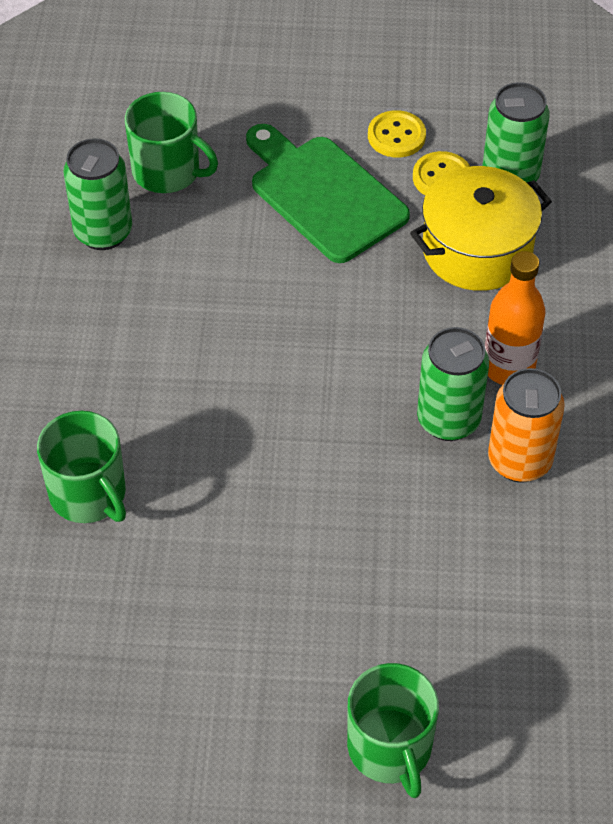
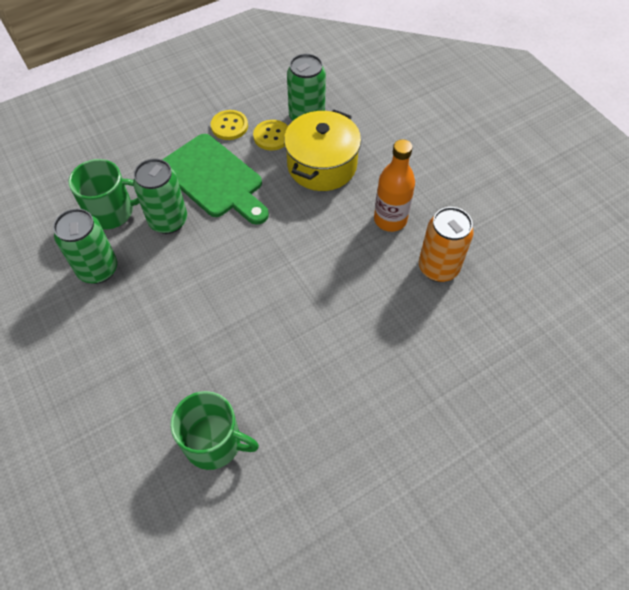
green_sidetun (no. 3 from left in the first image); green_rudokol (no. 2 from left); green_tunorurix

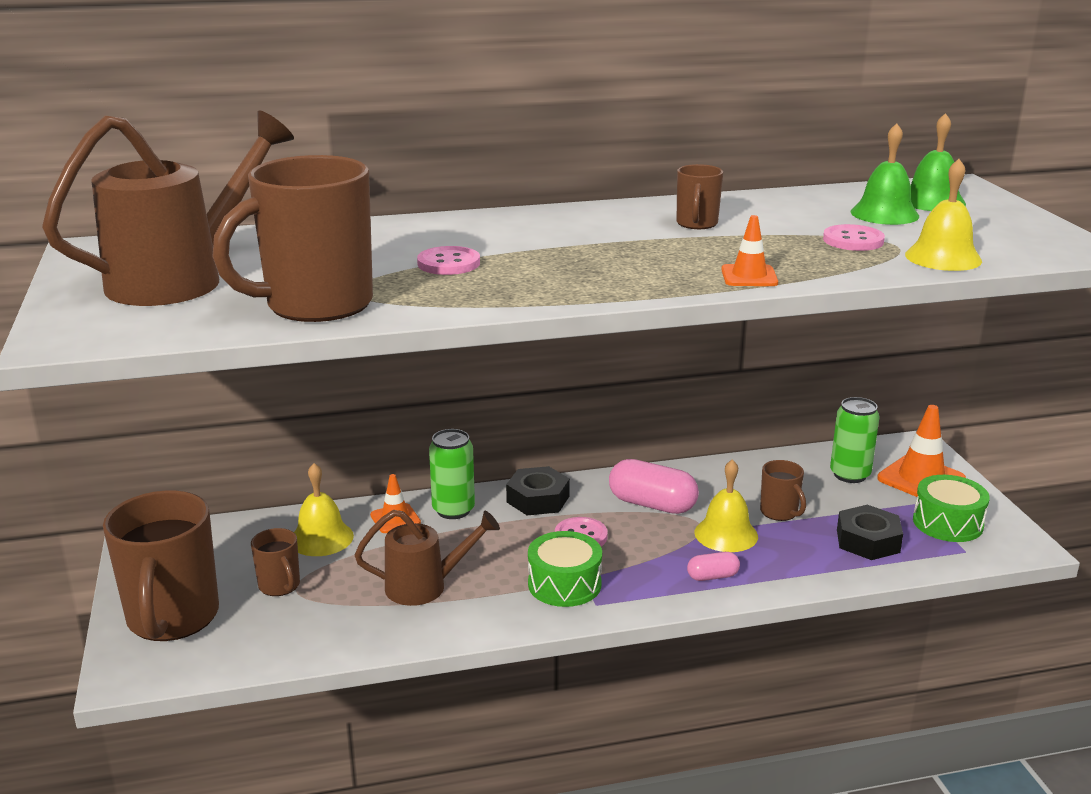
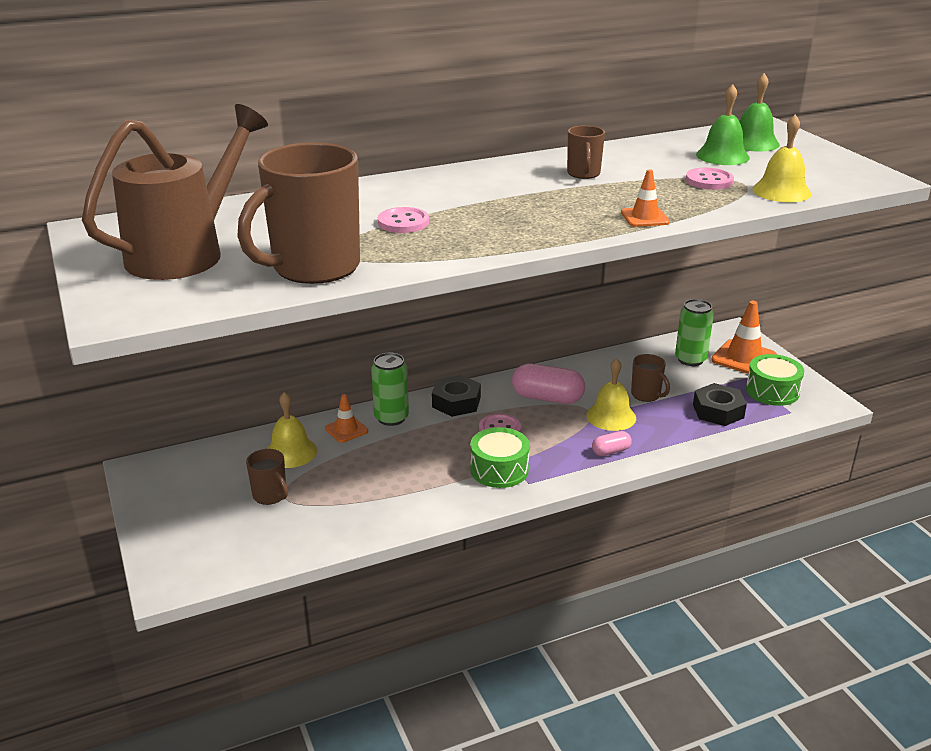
brown_sidetun (no. 1 from left in the first image); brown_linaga (no. 2 from left in the first image)

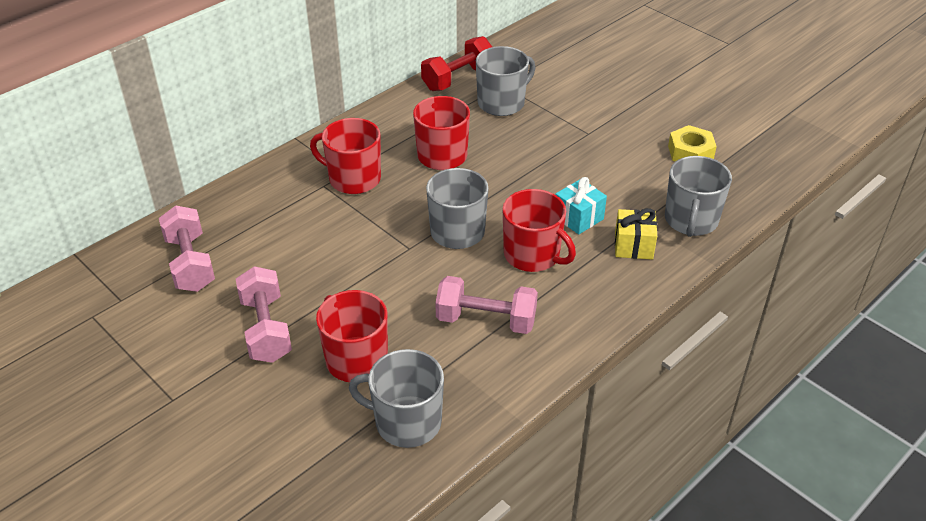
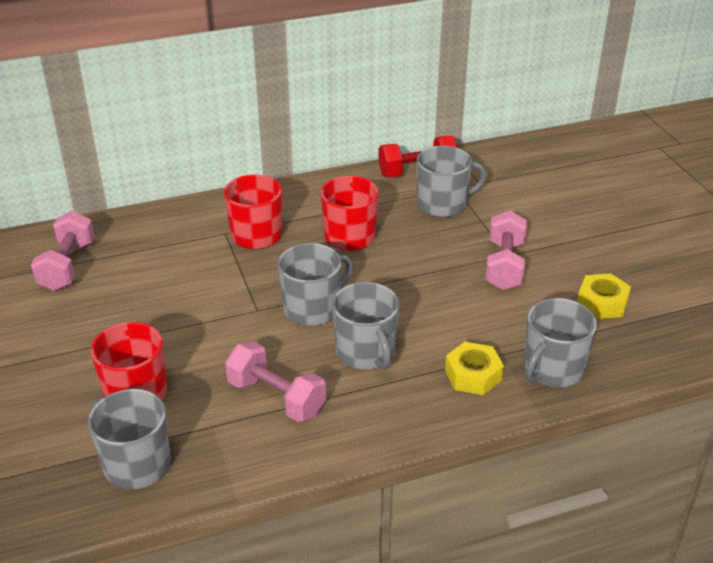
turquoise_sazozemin; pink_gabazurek (no. 3 from left); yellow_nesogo (no. 1 from left); grey_sidetun (no. 3 from left)

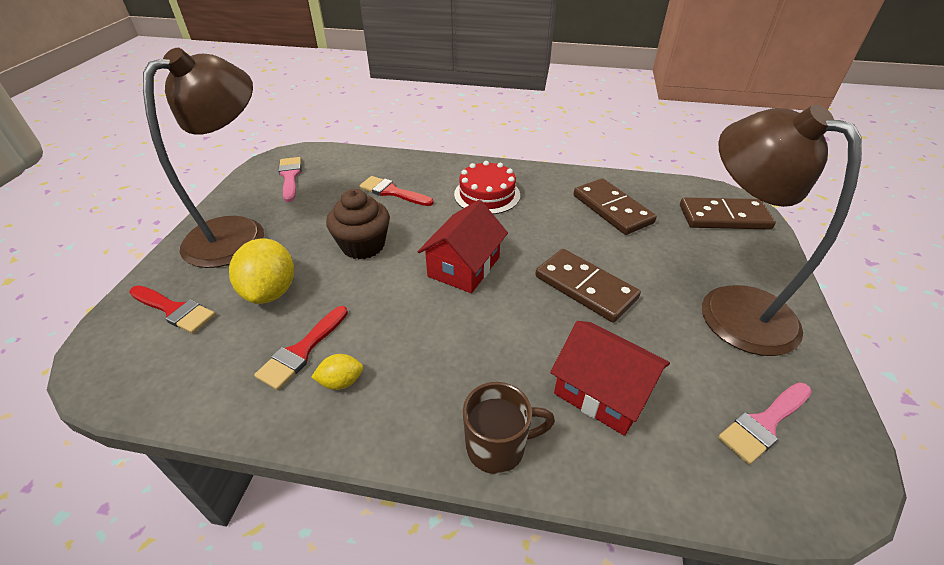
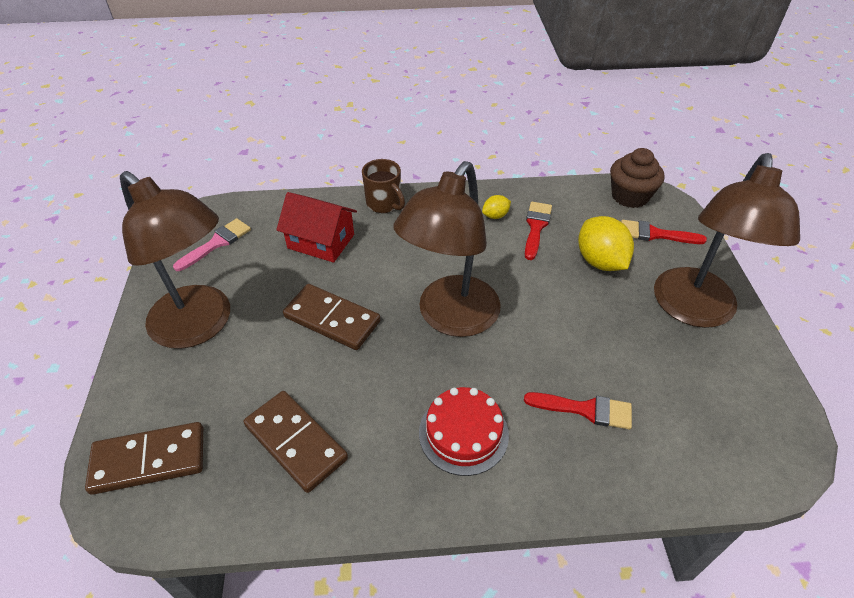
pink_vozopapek (no. 1 from left in the first image); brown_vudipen; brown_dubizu (no. 2 from left); brown_sidetun

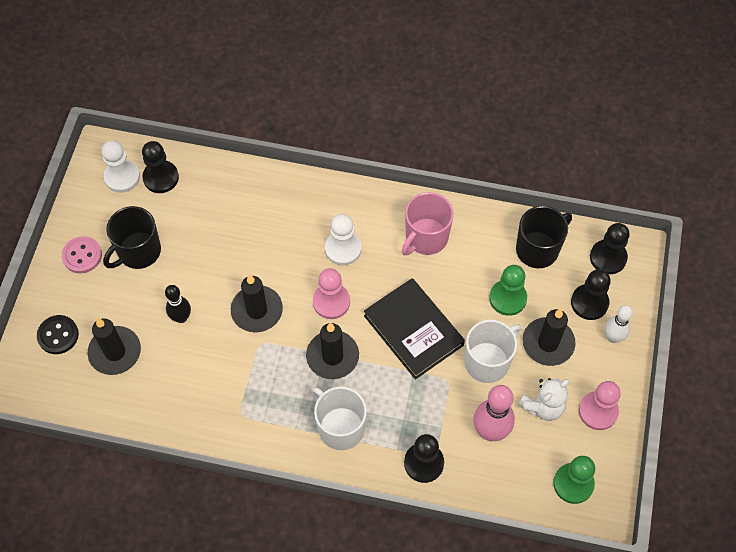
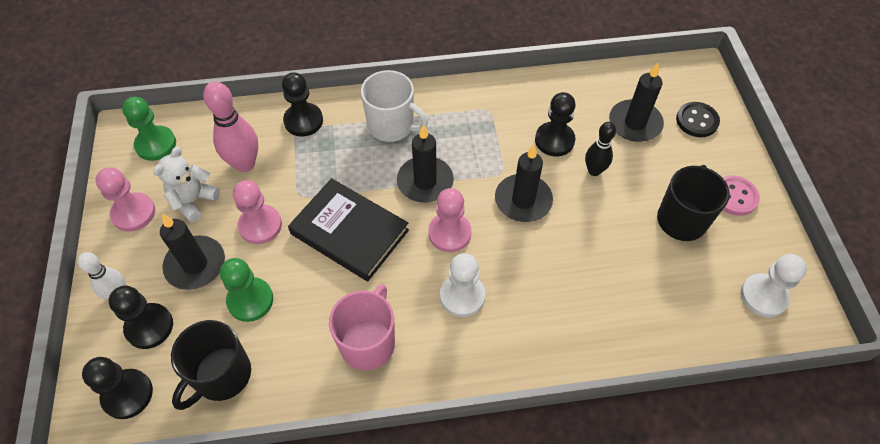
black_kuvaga (no. 4 from left); pink_kuvaga (no. 2 from left)

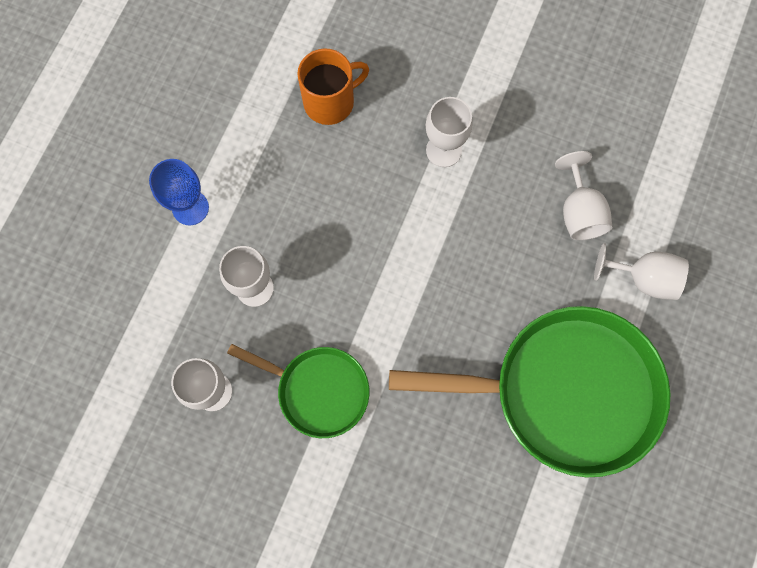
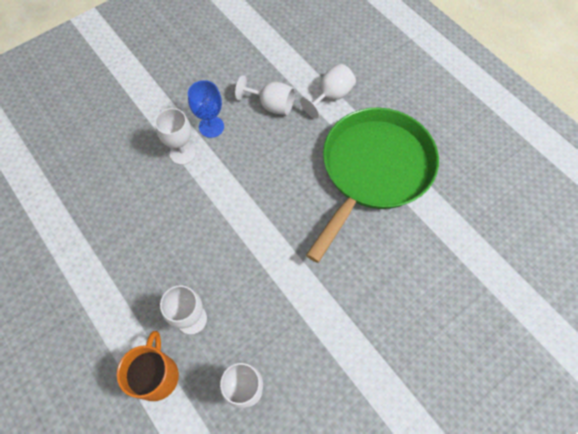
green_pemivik (no. 1 from left in the first image); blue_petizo; orange_sidetun

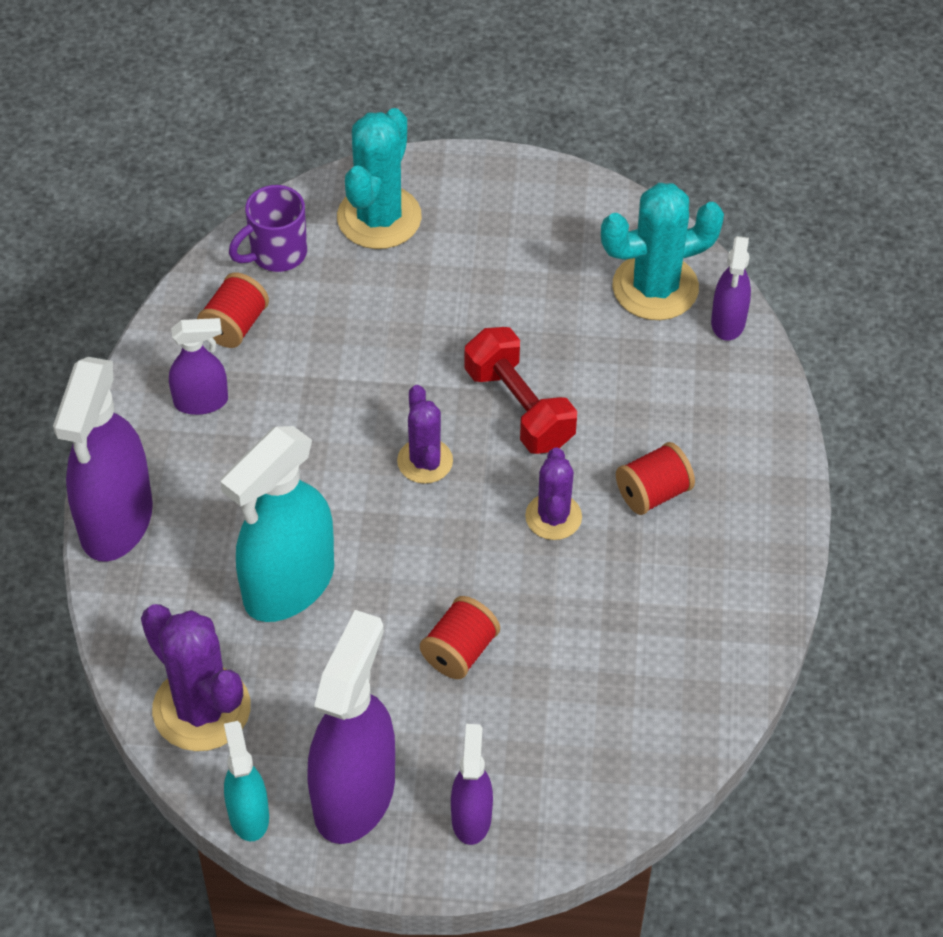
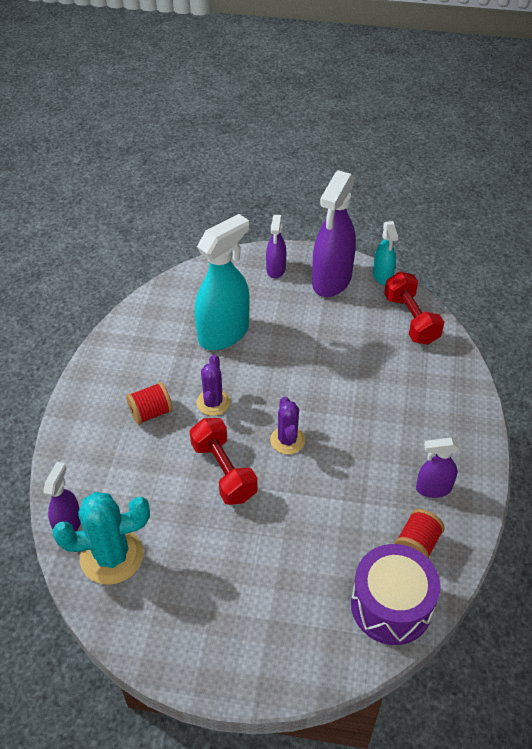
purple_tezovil (no. 1 from left in the first image); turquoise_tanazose (no. 1 from left in the first image); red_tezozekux (no. 2 from left in the first image); turquoise_tezovil (no. 1 from left); red_gabazurek (no. 2 from left); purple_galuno

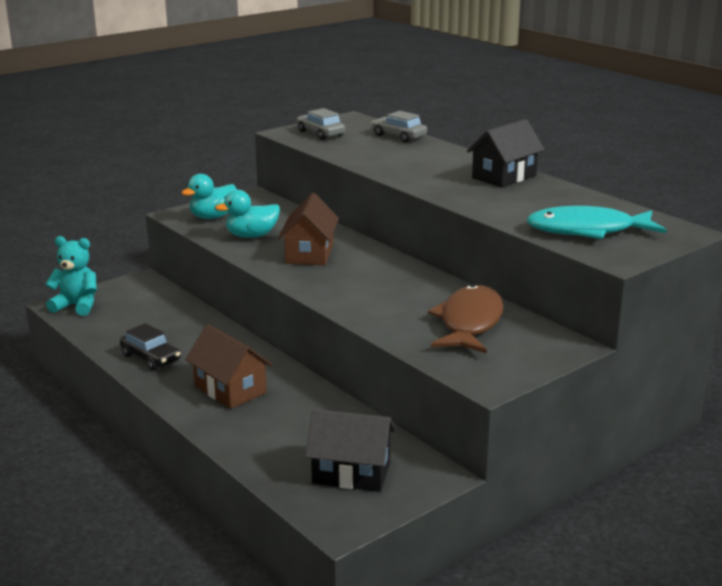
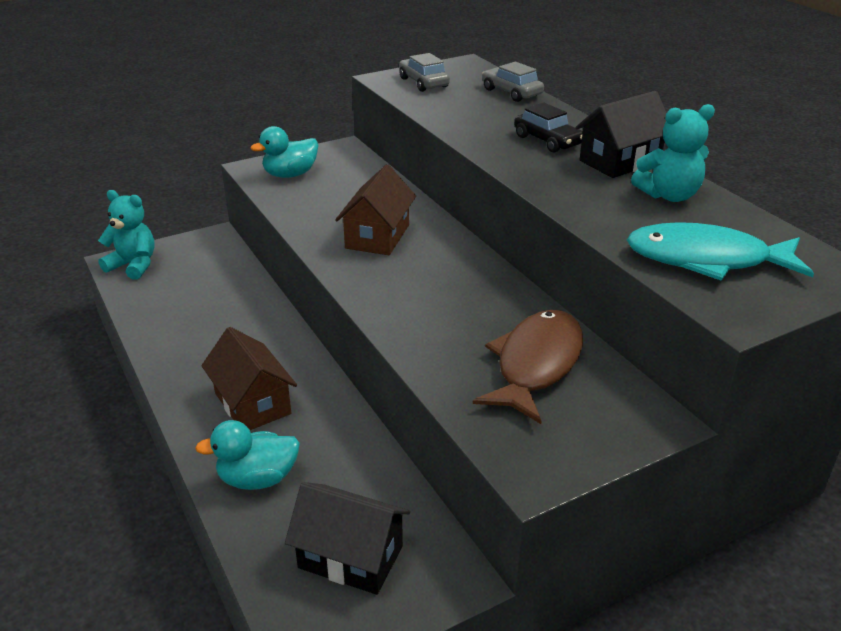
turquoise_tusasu (no. 2 from left); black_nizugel; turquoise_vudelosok (no. 1 from left)

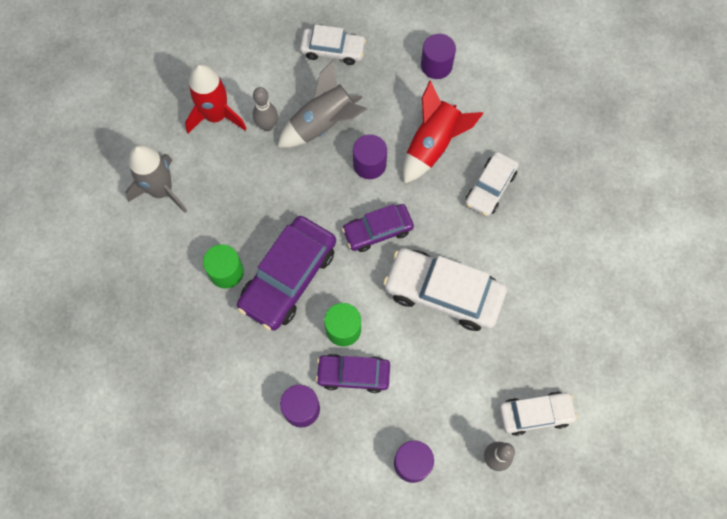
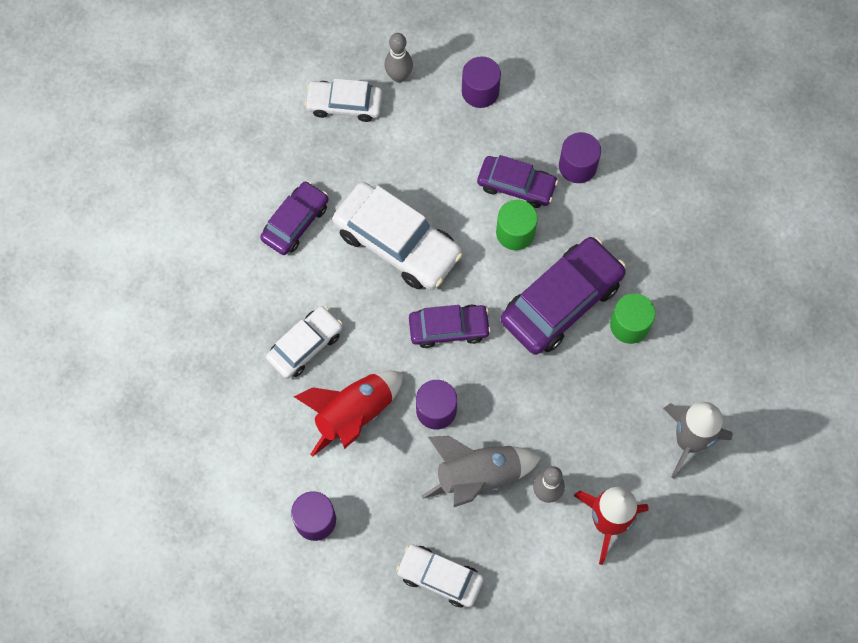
purple_nizugel (no. 1 from left)

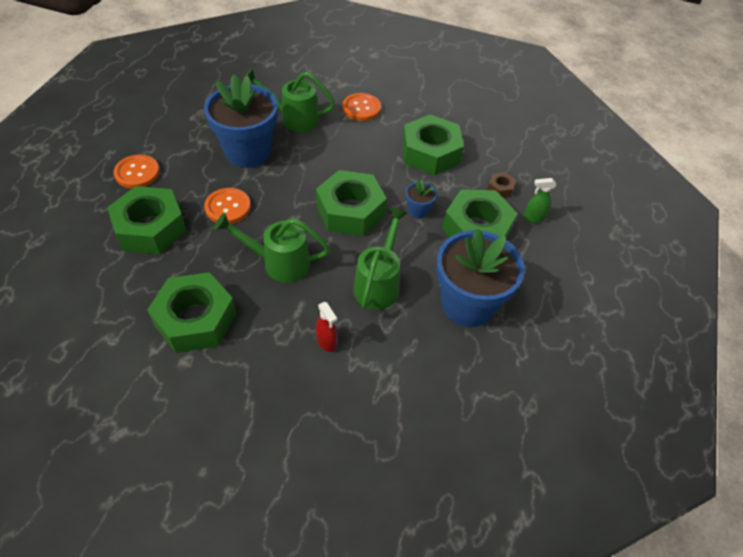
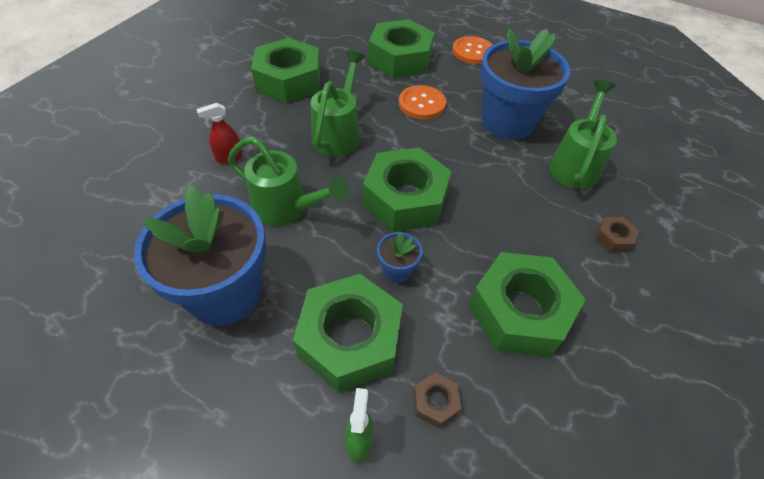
brown_nesogo (no. 2 from left)

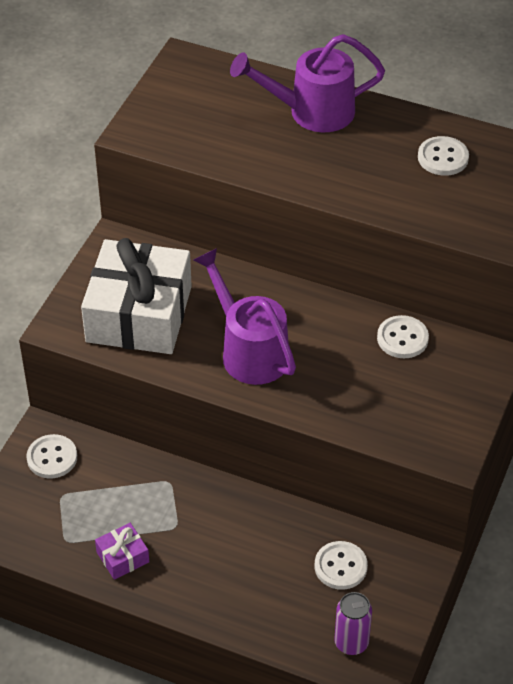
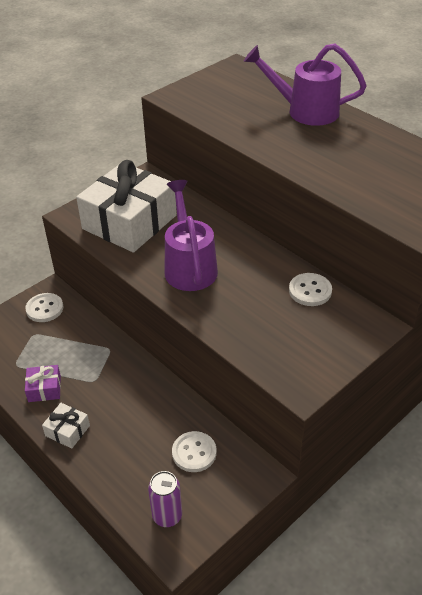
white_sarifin (no. 4 from left in the first image); white_sazozemin (no. 1 from left)

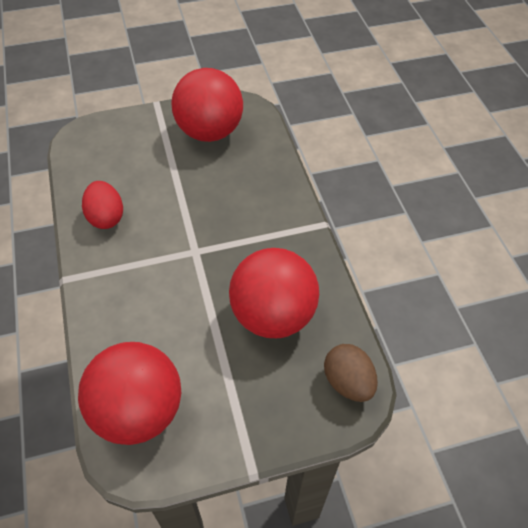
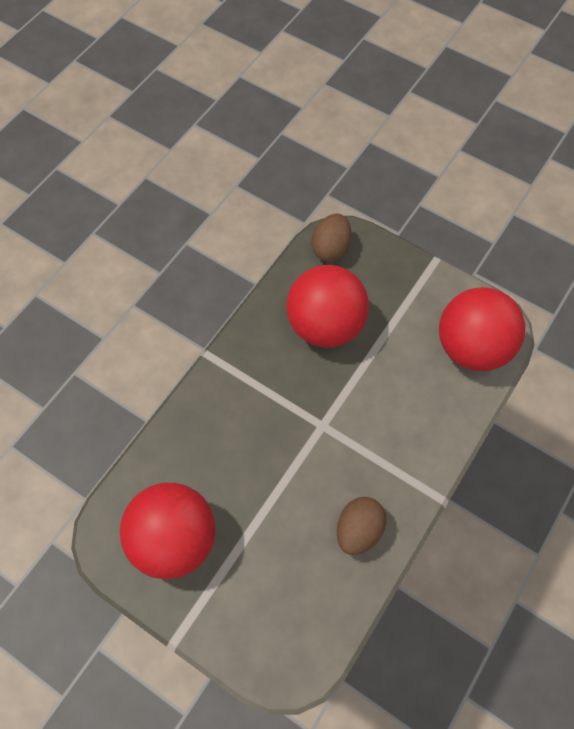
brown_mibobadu (no. 2 from left)

